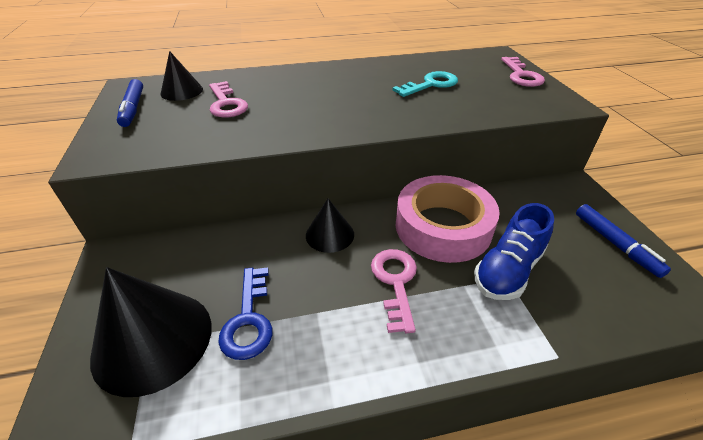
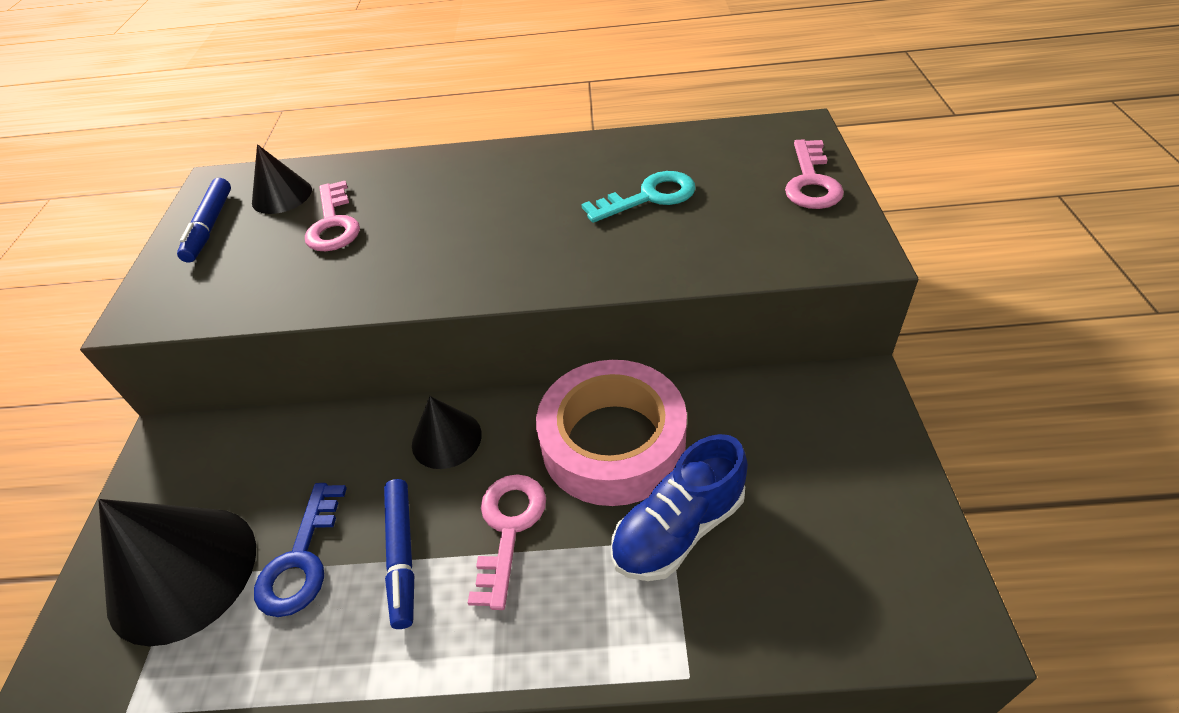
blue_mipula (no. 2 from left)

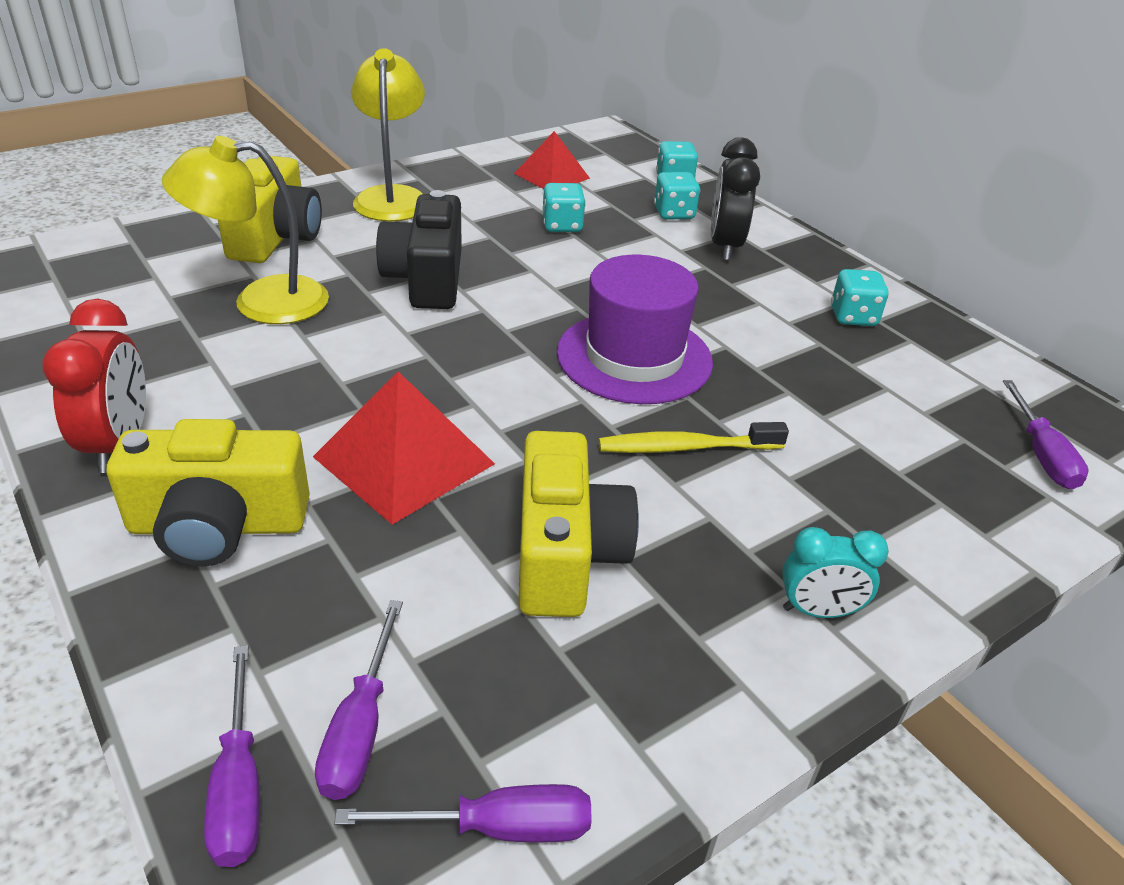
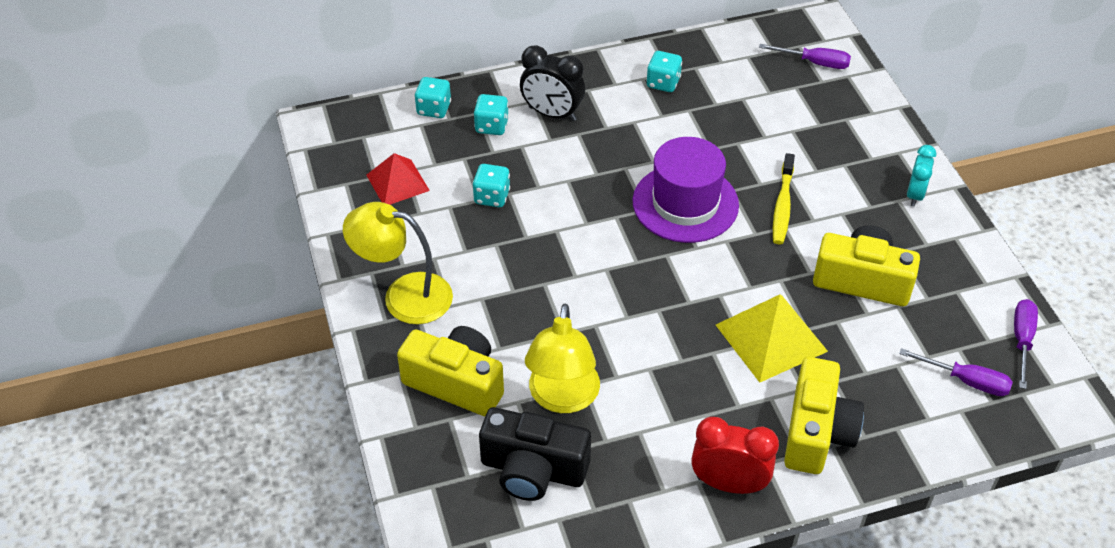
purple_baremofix (no. 1 from left in the first image); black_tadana; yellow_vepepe

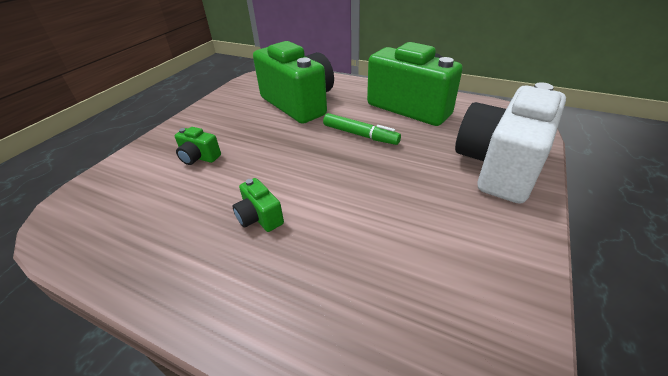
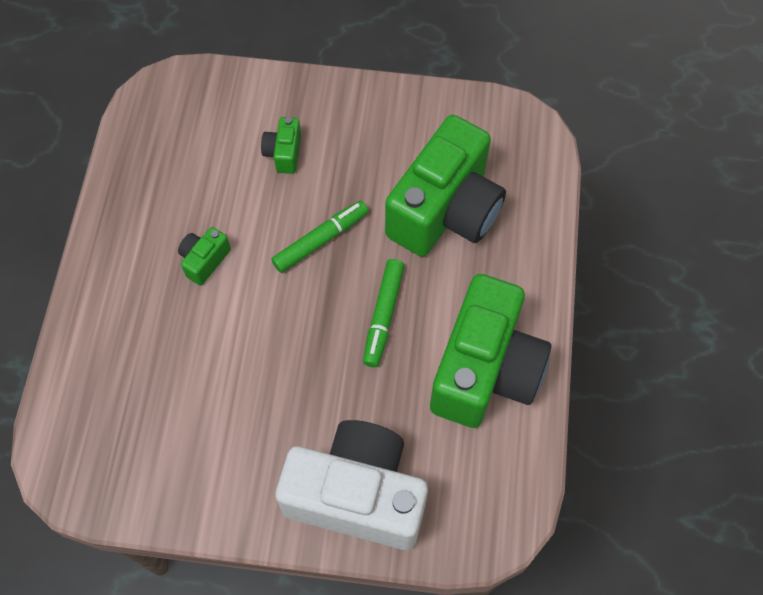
green_mipula (no. 1 from left)

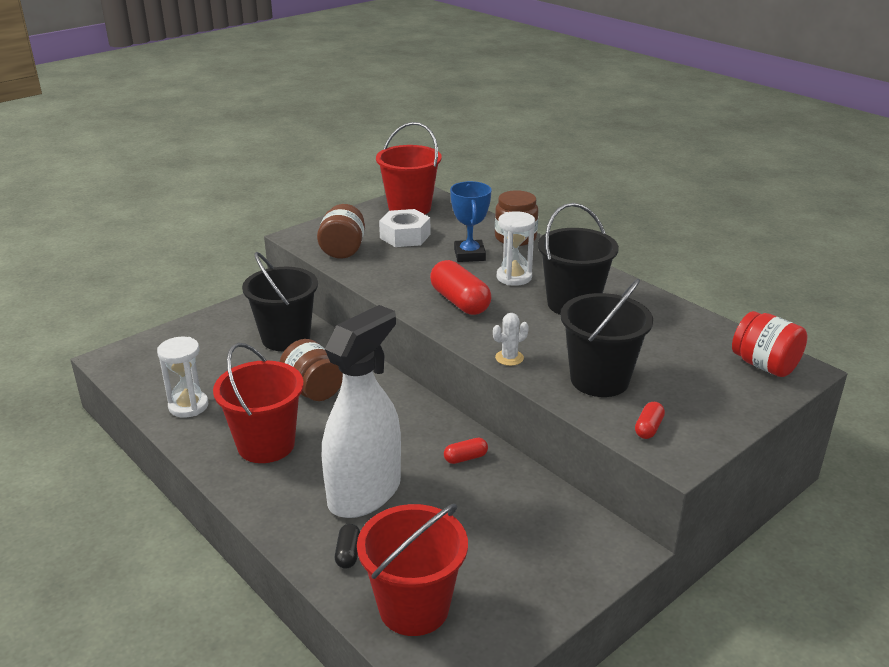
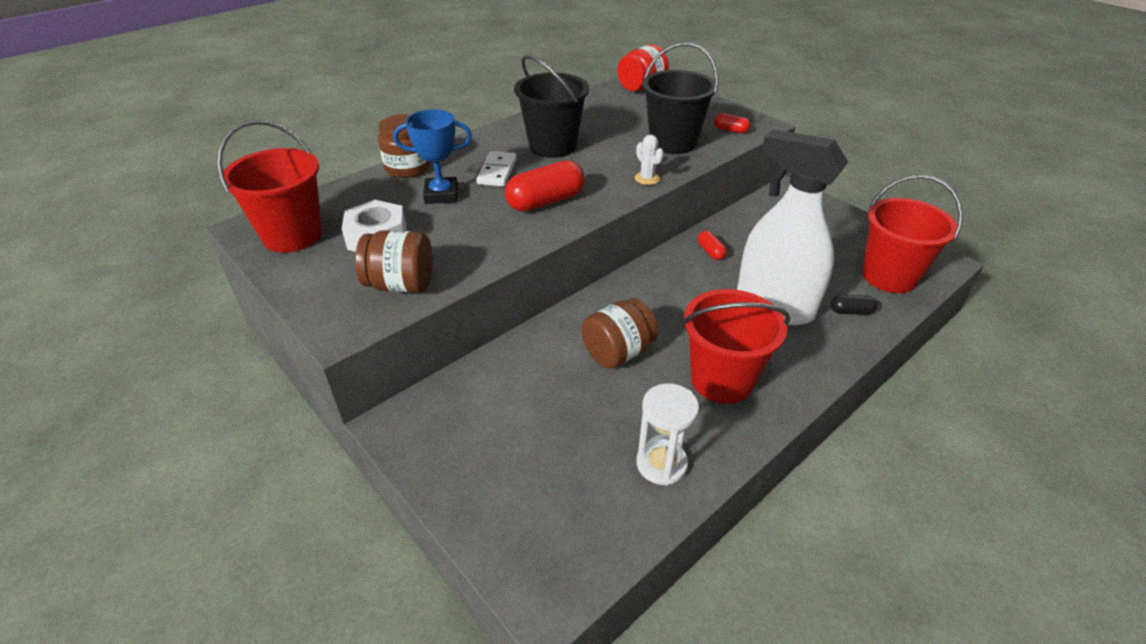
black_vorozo (no. 1 from left in the first image); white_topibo

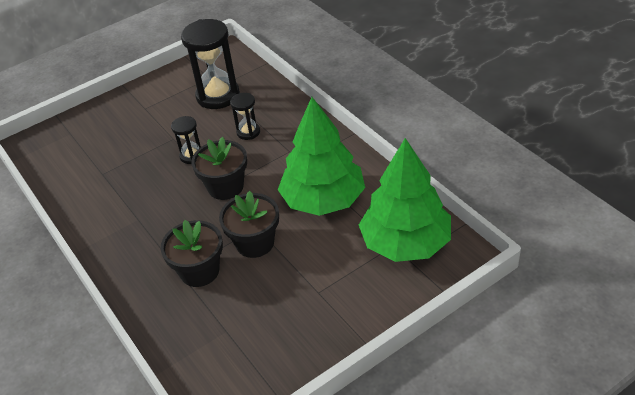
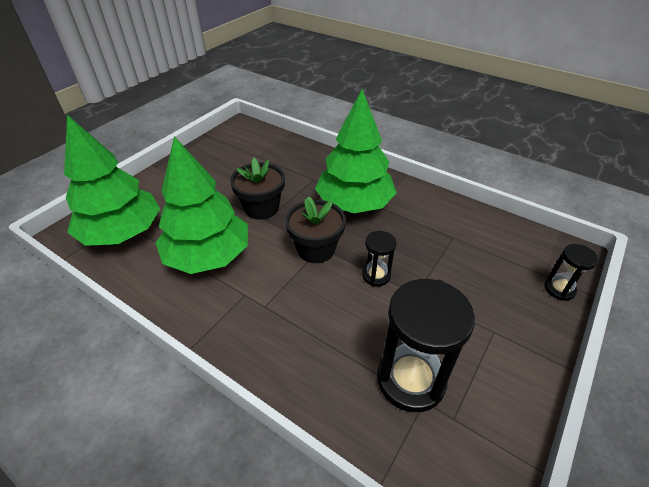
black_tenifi (no. 1 from left in the first image); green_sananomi (no. 3 from left); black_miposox (no. 3 from left)

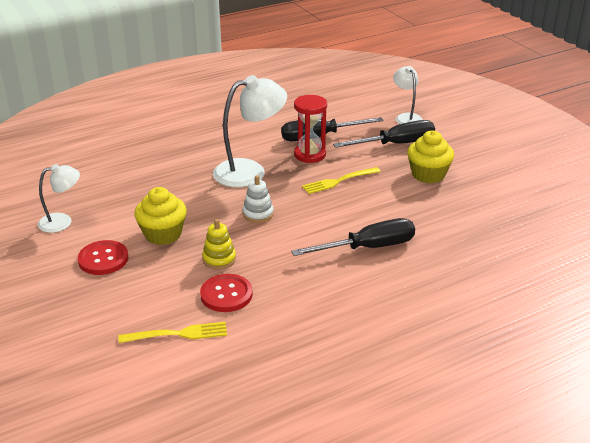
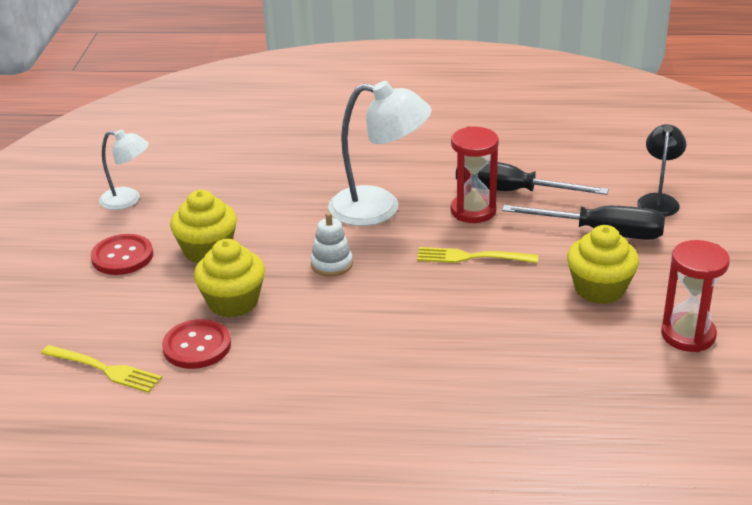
black_baremofix (no. 2 from left in the first image); red_miposox (no. 2 from left); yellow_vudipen (no. 2 from left); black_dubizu

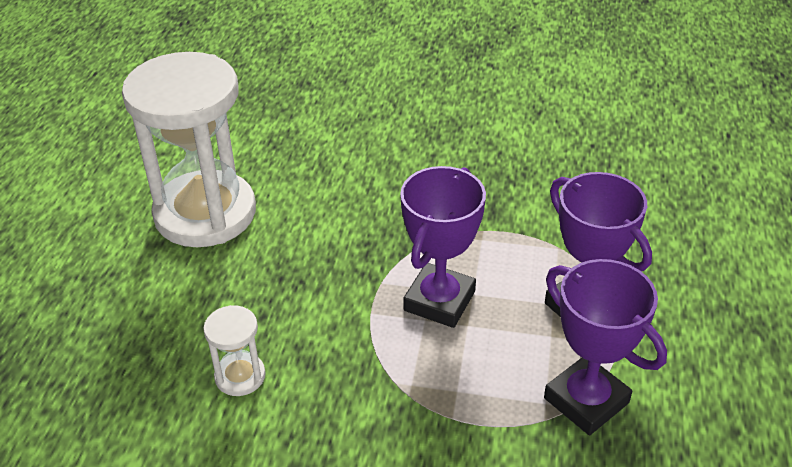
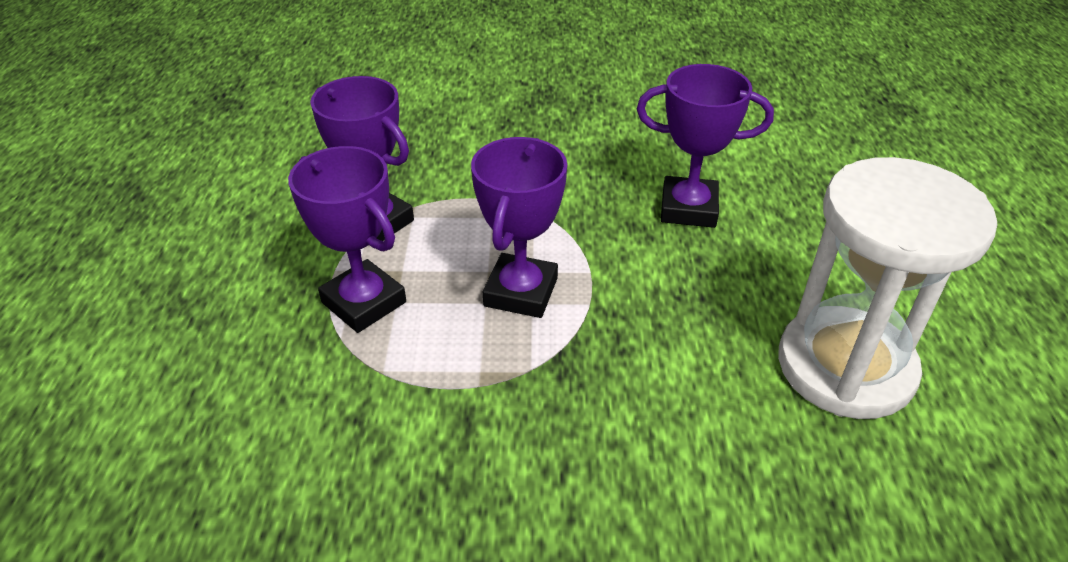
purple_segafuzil (no. 4 from left)

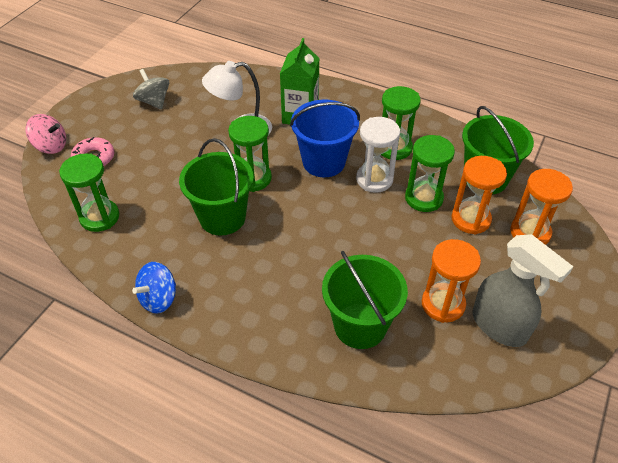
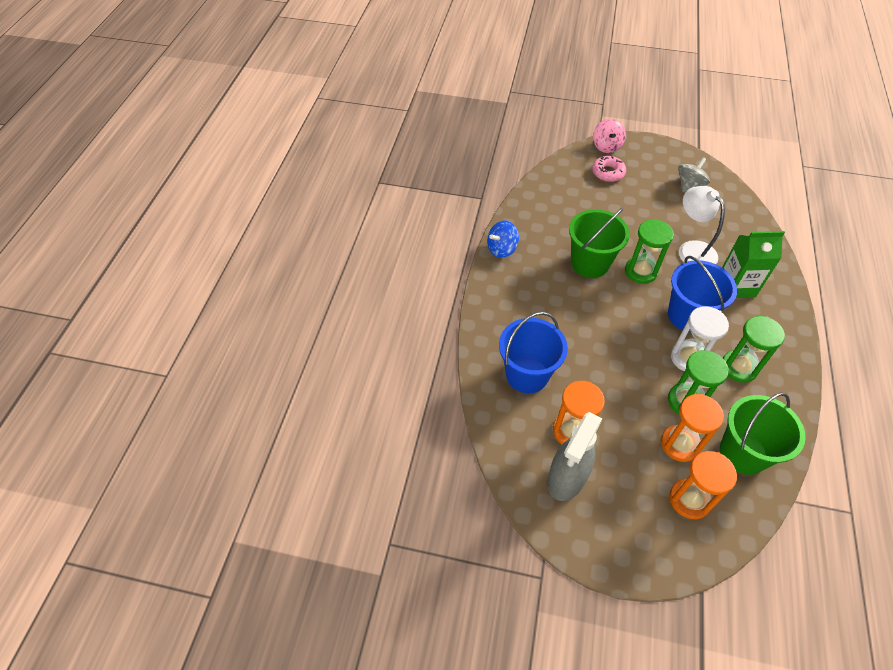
green_miposox (no. 1 from left in the first image); blue_vorozo (no. 1 from left); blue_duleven

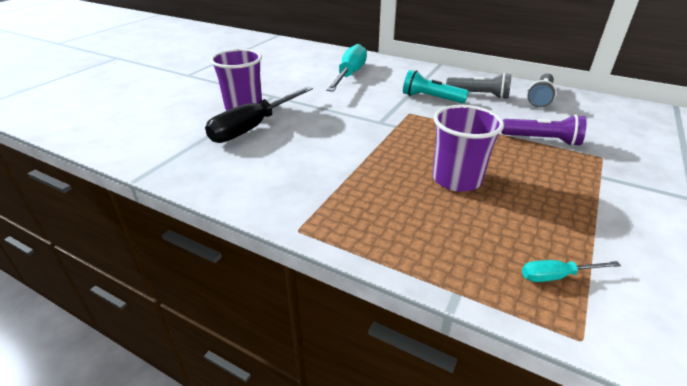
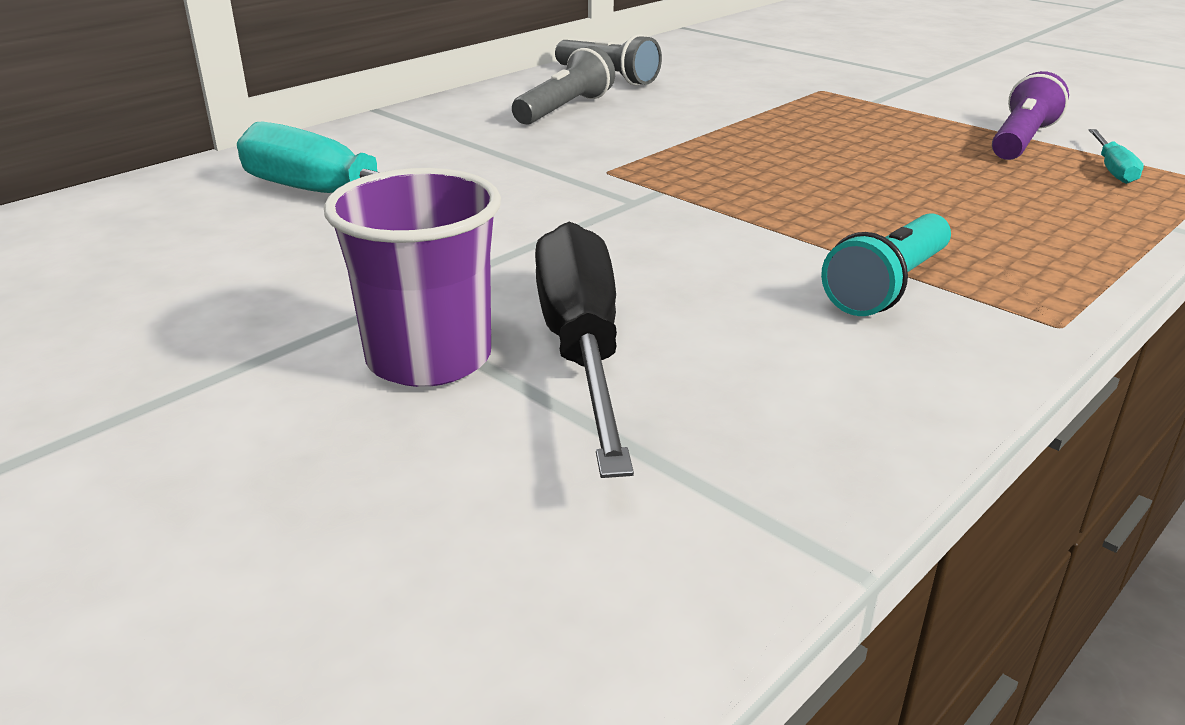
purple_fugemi (no. 2 from left in the first image); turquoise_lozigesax; purple_lozigesax; black_baremofix

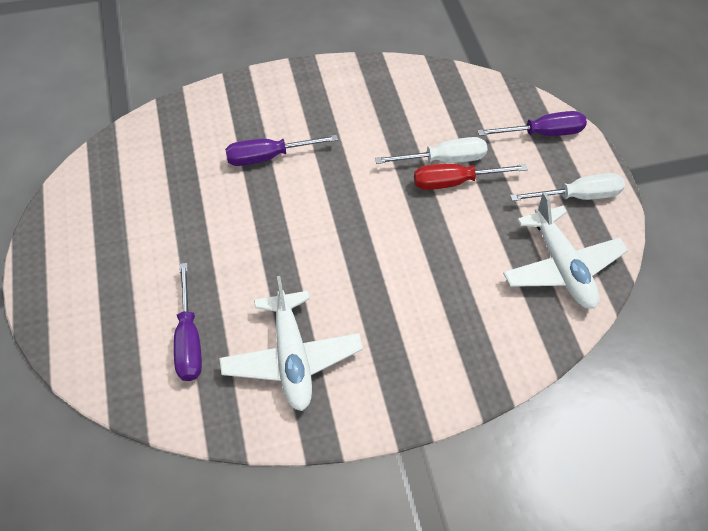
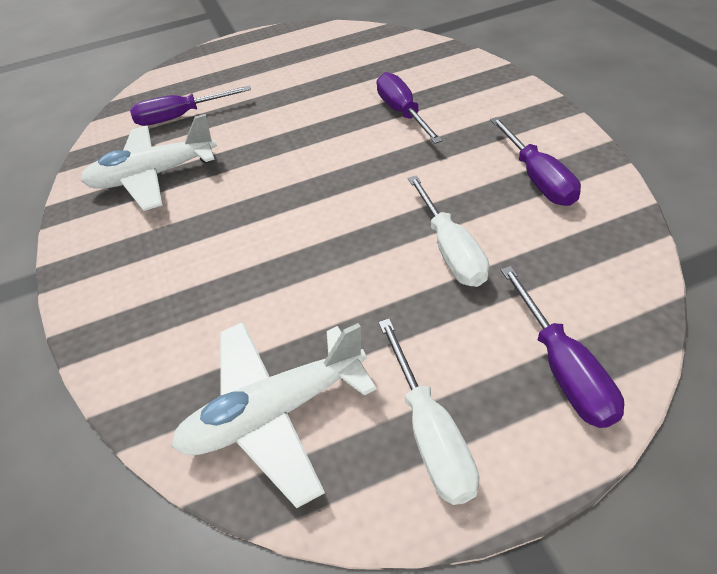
red_baremofix; purple_baremofix (no. 3 from left)

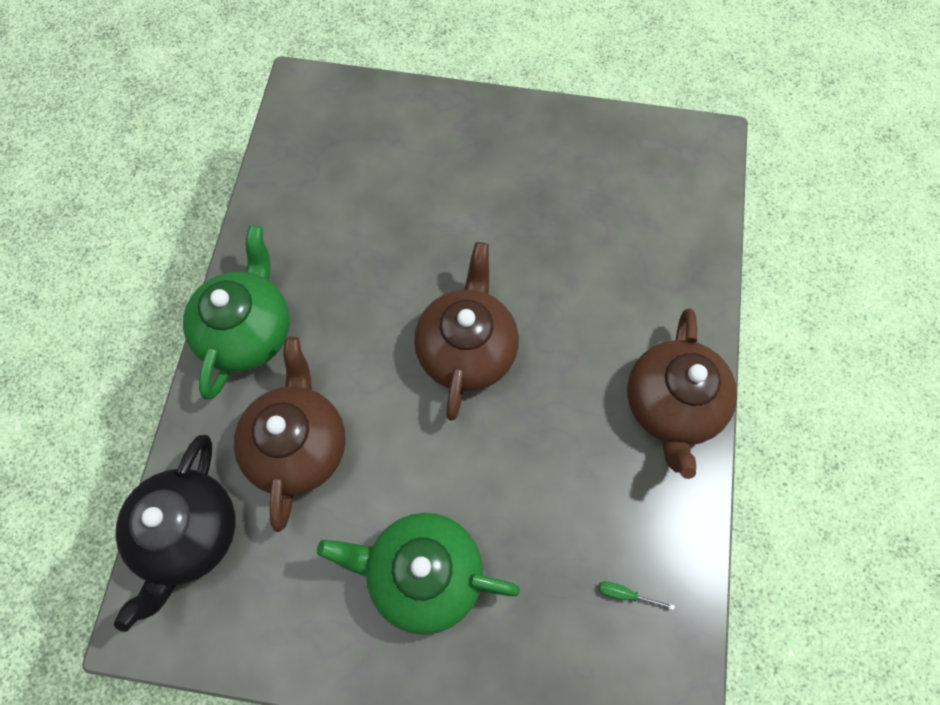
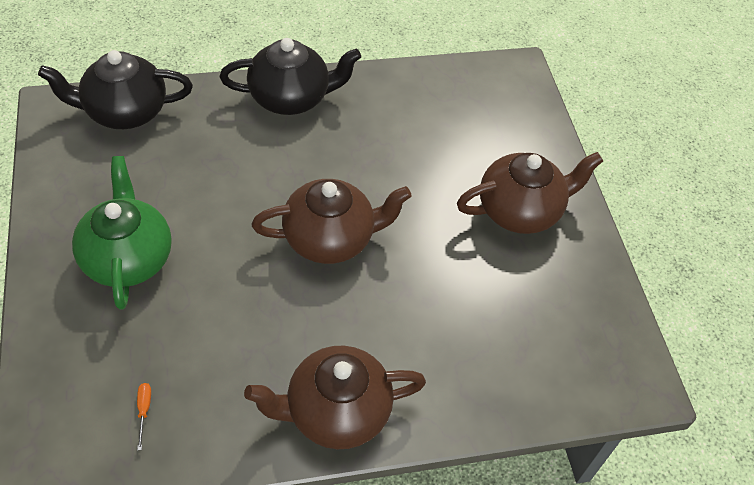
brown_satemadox (no. 3 from left); black_satemadox (no. 2 from left); orange_baremofix

